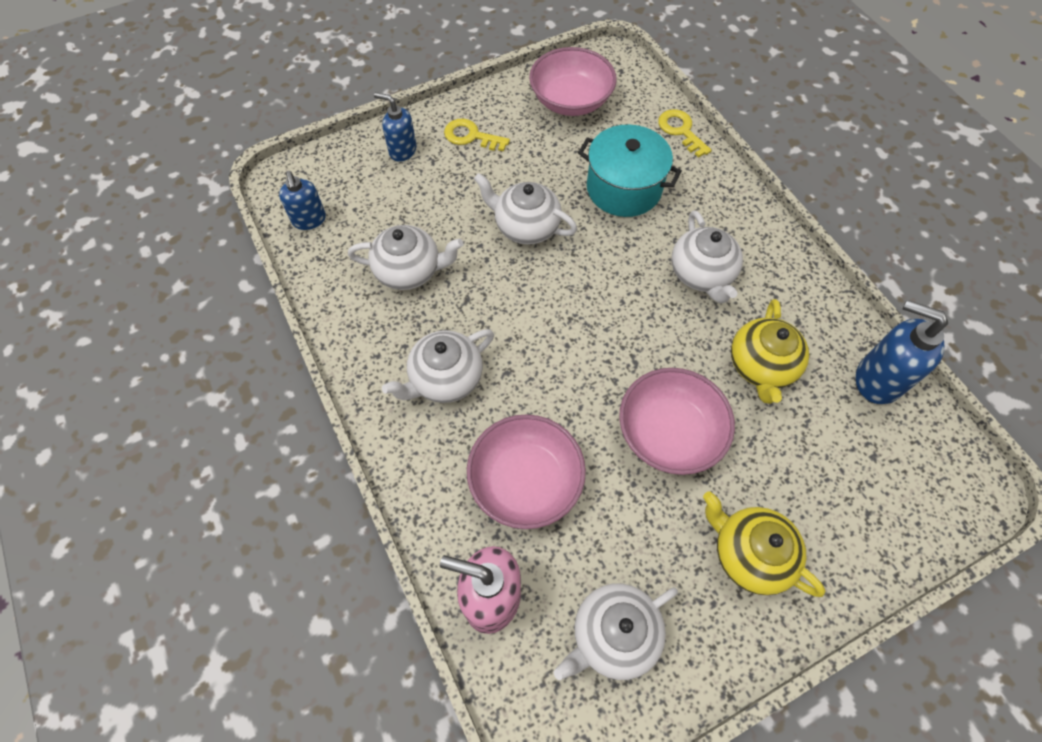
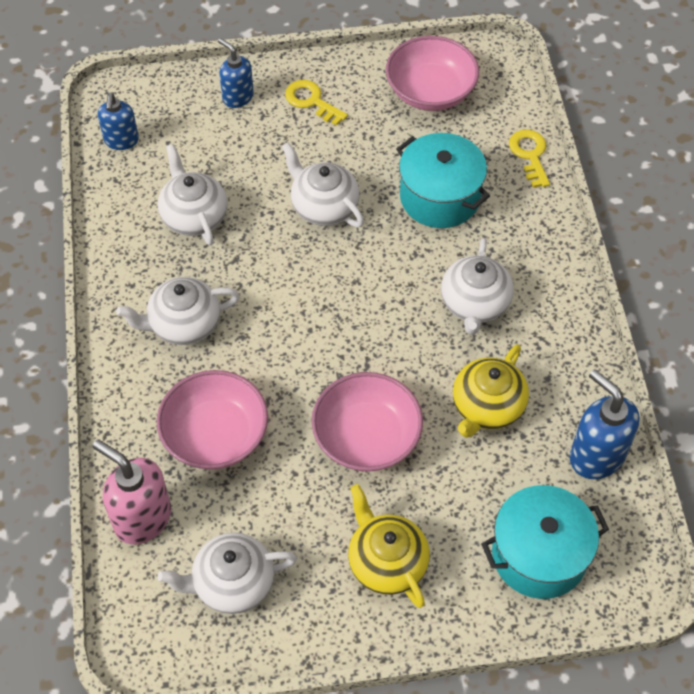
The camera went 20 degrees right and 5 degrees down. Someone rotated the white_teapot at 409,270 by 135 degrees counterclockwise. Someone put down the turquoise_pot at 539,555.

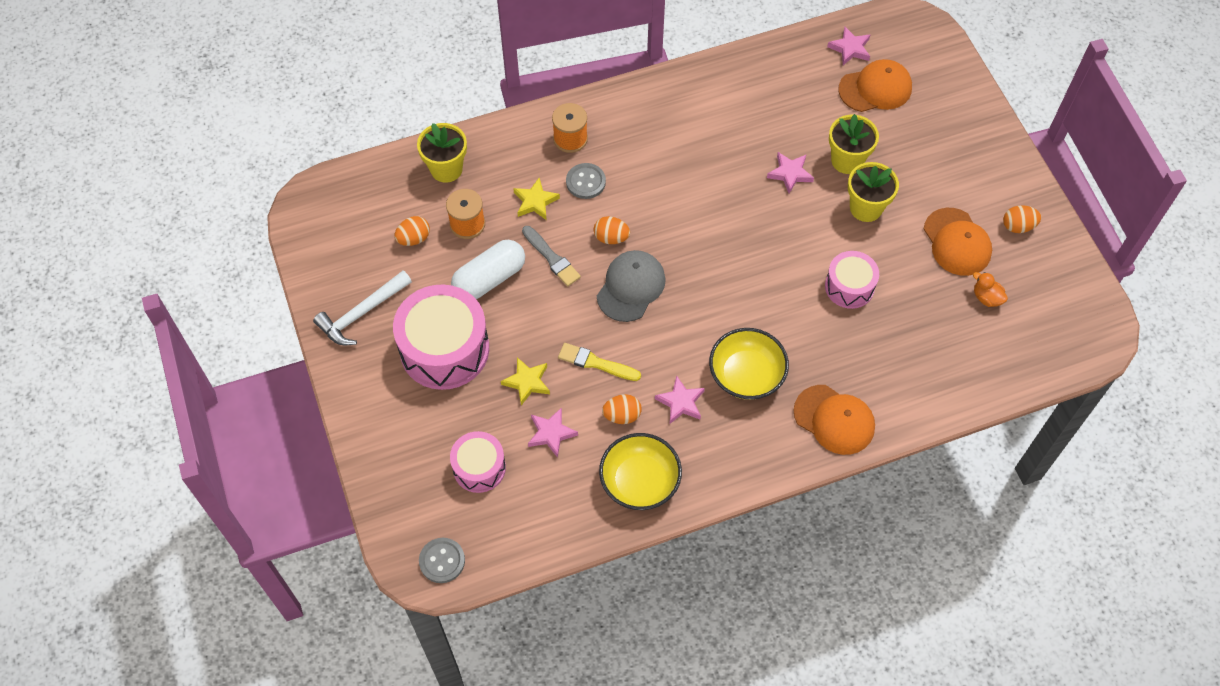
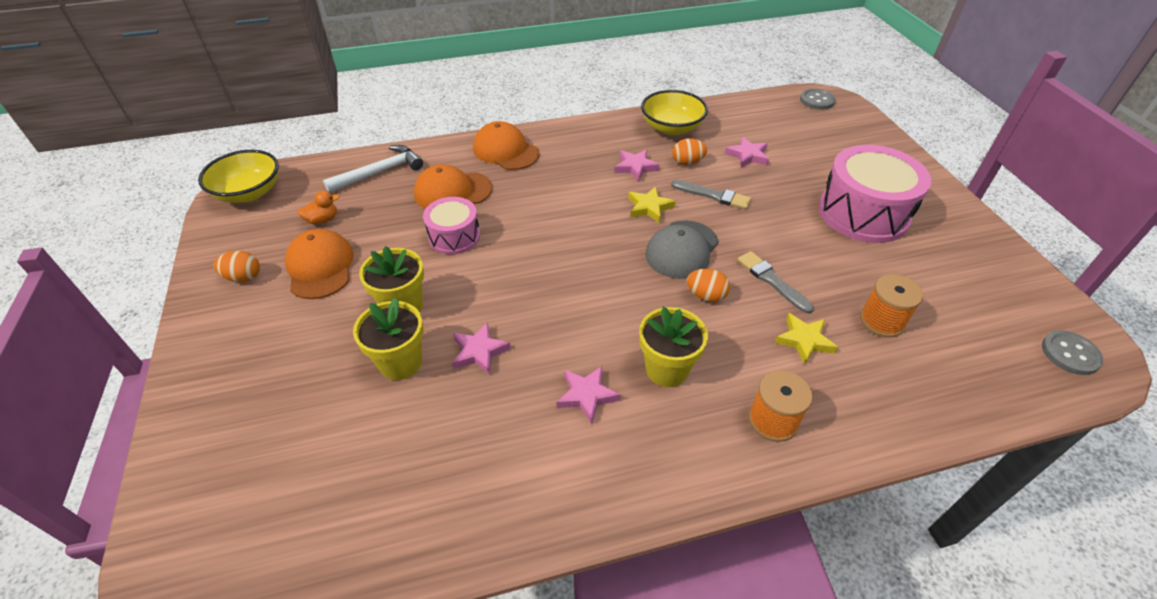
The camera went 175 degrees left and 15 degrees down. Someone carried the yellow_bowl from 746,375 to 249,193. Someone rotated the orange_duck at 986,298 by 75 degrees counterclockwise. Someone carried the white_hammer from 362,313 to 380,172. Someone carried the orange_cap from 875,89 to 452,191. Someone carried the pink_star from 850,49 to 587,395. Someone carried the yellow_star from 527,382 to 649,207. Someone carried the yellow_flower_pot from 446,169 to 666,369. Someone repainted the yellow_brush at 596,363, which became the grey_brush at 713,195. Someone carried the grey_button from 585,182 to 1070,354. Someone took away the orange_egg at 414,238. Someone took away the pink_drum at 479,468. Someone took away the white_capsule at 489,279.

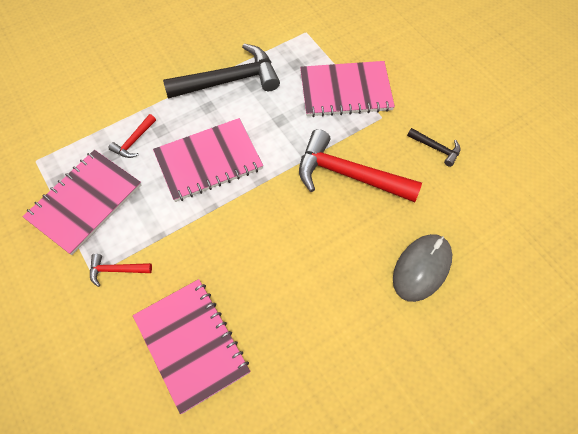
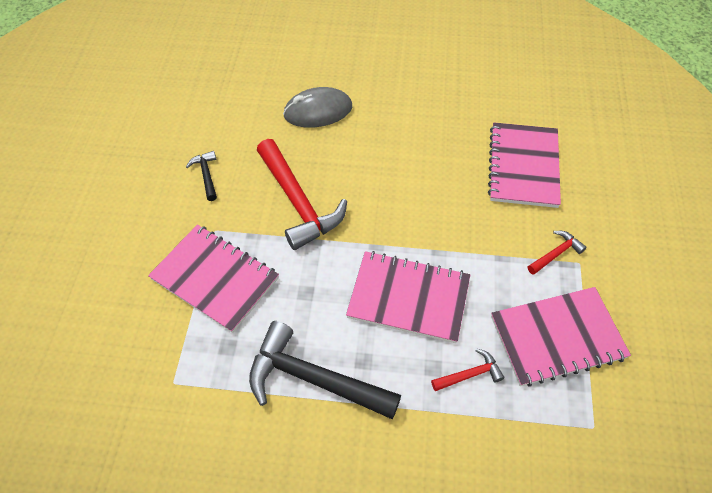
The camera went 140 degrees left and 5 degrees down. Someone rotated the red_hammer at 116,270 by 75 degrees counterclockwise.

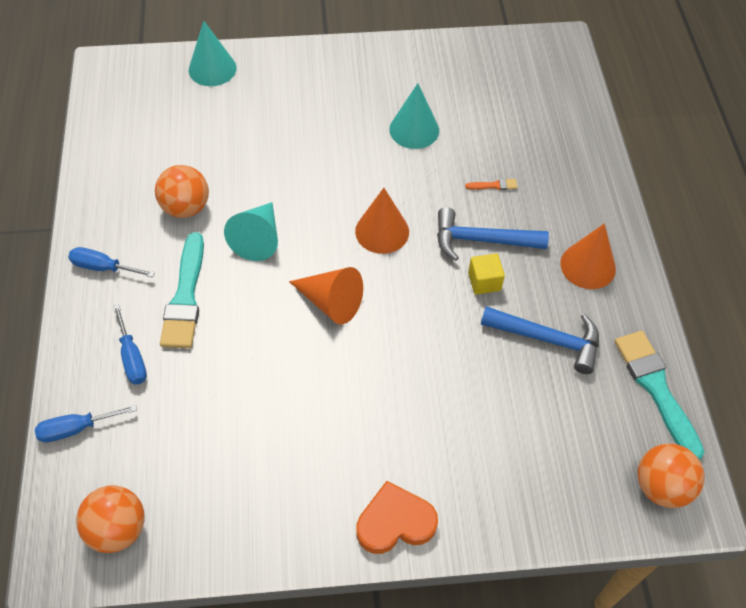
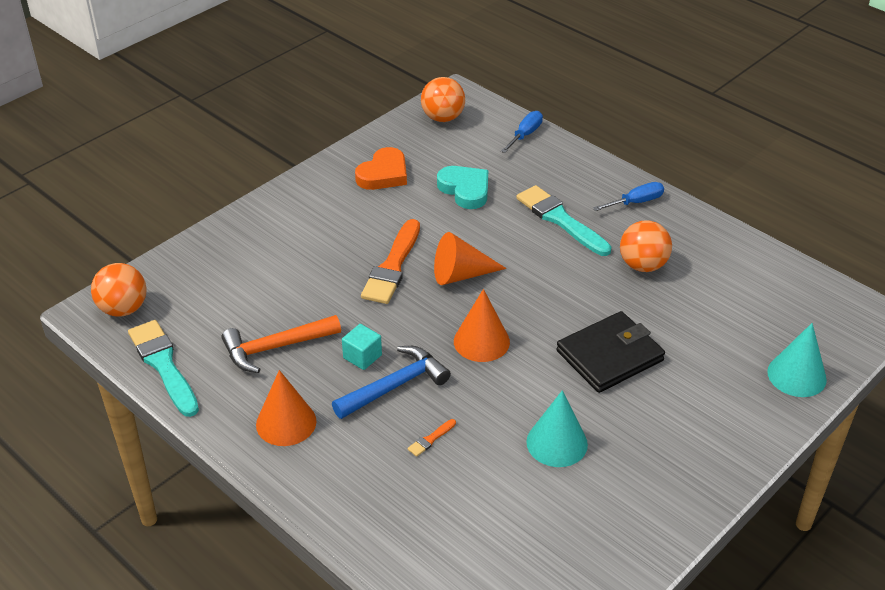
The camera went 140 degrees right and 15 degrees down. Someone rotated the turquoise_brush at 656,389 by 150 degrees counterclockwise. Someone repainted the blue_hammer at 547,339, which became the orange_hammer at 276,347. Someone repainted the yellow_cube at 484,281, which became the turquoise_cube at 362,356. Someone carried the orange_heart from 395,522 to 383,174. Someone put down the orange_brush at 392,266. Someone put down the turquoise_heart at 465,190. Someone put down the black_wallet at 609,356. Someone took away the blue_screwdriver at 132,357. Someone took away the turquoise_cone at 258,238.

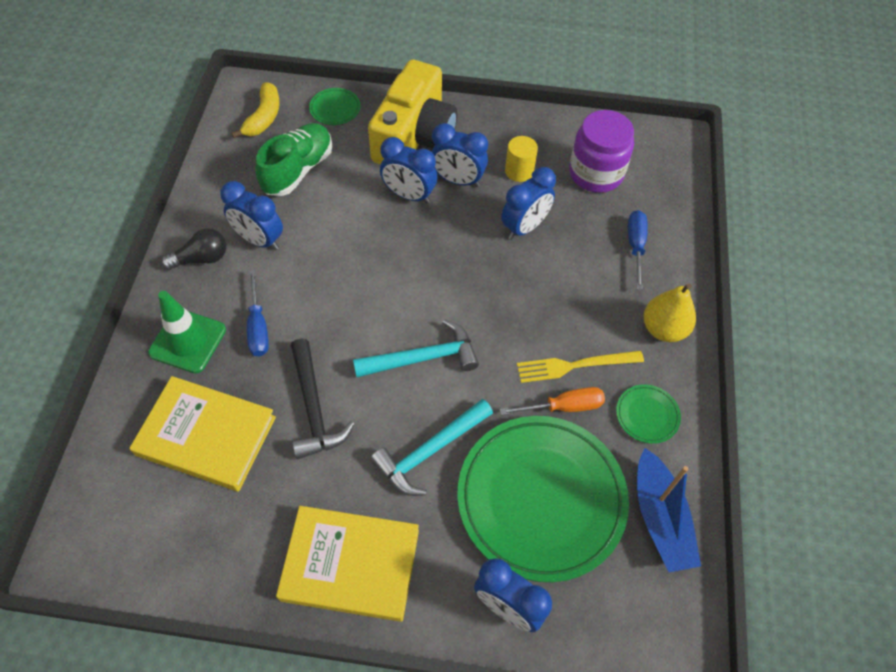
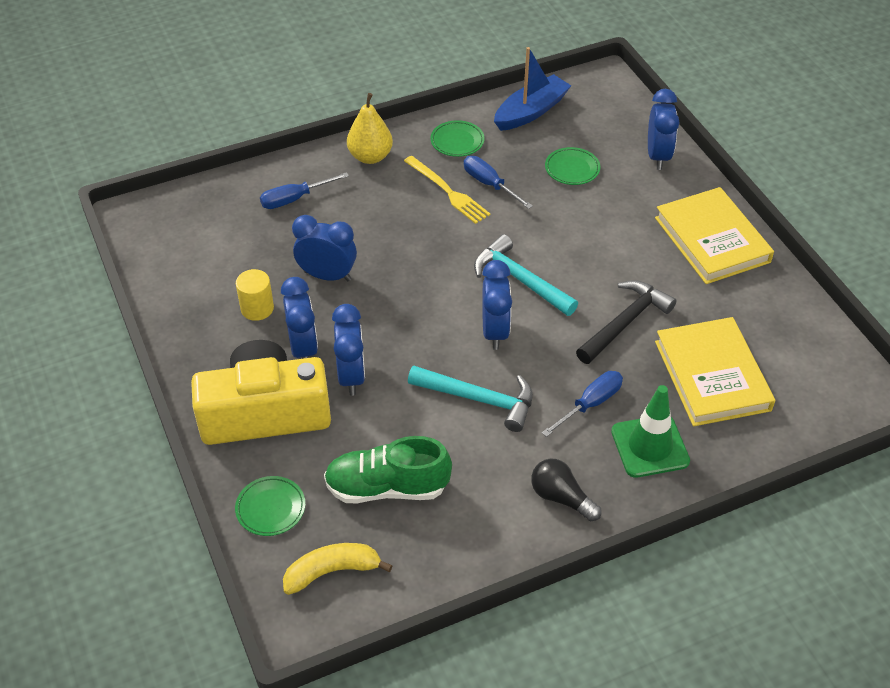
The camera went 120 degrees left and 10 degrees down. Someone carried the turquoise_hammer from 430,451 to 478,399. Someone repainted the orange_screwdriver at 564,407, which became the blue_screwdriver at 489,184. Someone carried the blue_clock from 259,240 to 495,331. Someone scaled the green_plate at 541,499 by 0.40. Someone took away the purple_jar at 596,173.

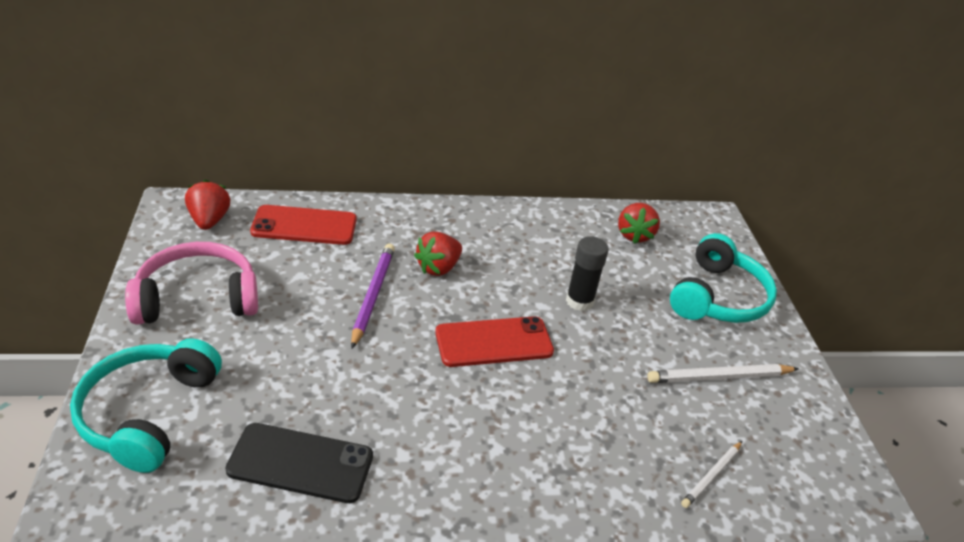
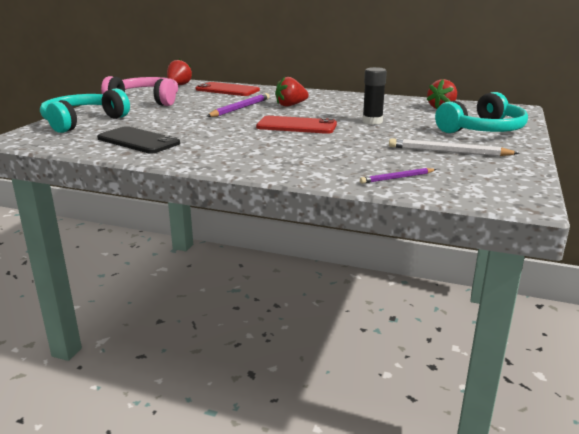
The camera went 30 degrees right and 15 degrees down. Someone repainted the white_pencil at 711,475, which became the purple_pencil at 397,178.

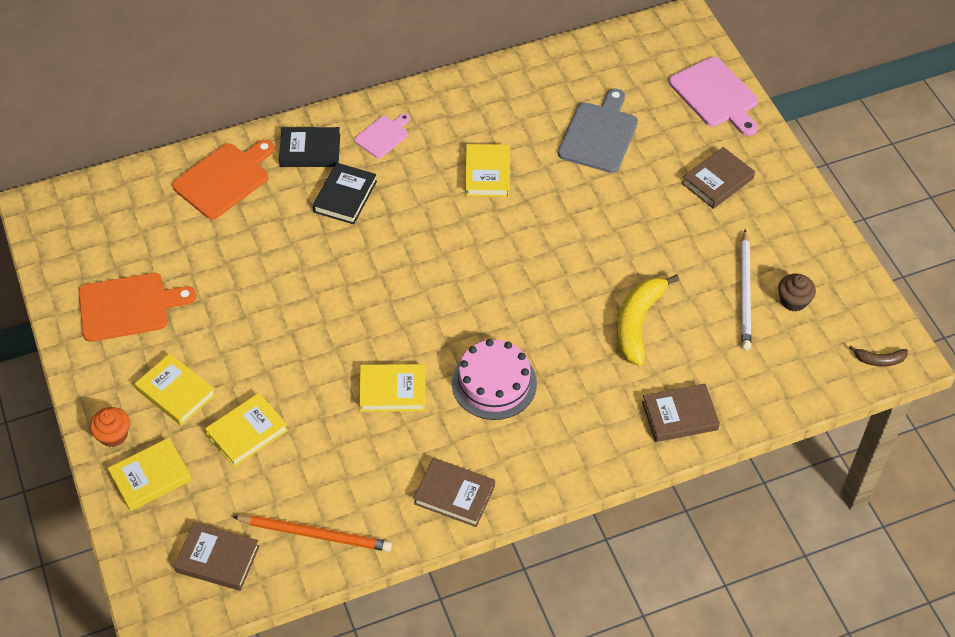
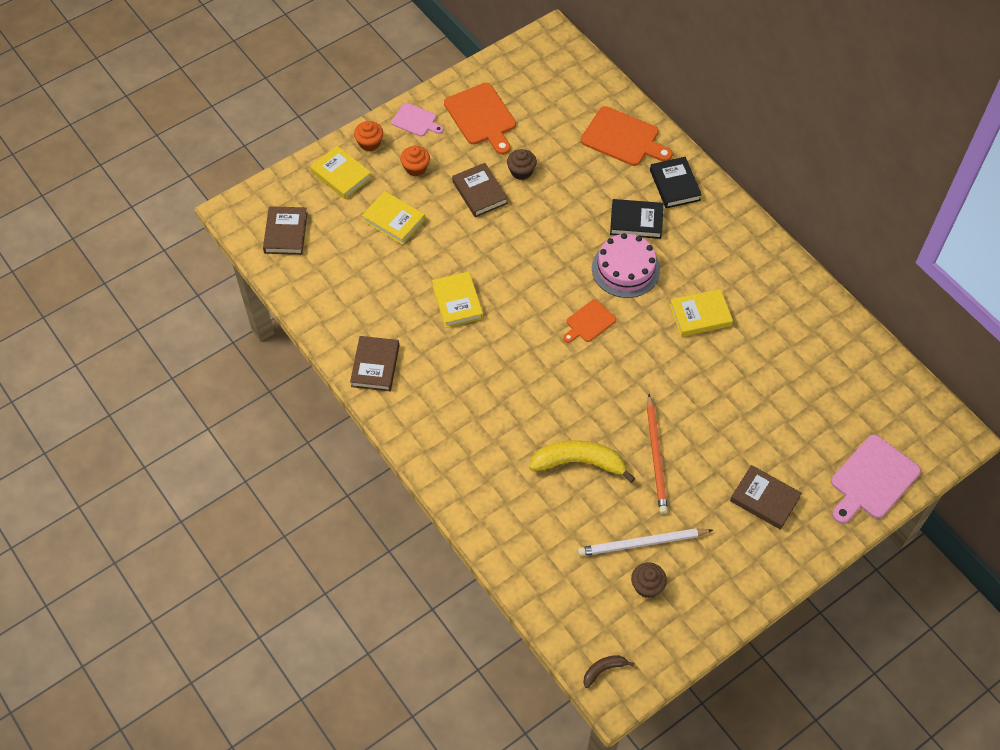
The camera went 75 degrees right and 5 degrees up. Someone carried the pink_cutting_board from 383,136 to 416,120. Someone swapped the yellow_book at 176,392 for the orange_cupcake at 416,168. Someone carried the brown_book from 679,416 to 480,192. Someone put down the brown_cupcake at 521,171. Someone put down the orange_cutting_board at 589,322. Someone rotated the brown_banana at 879,360 by 75 degrees clockwise. Someone carried the pink_cake from 494,383 to 625,269. Someone carried the orange_pencil from 315,534 to 656,456. Someone took away the grey_cutting_board at 599,134.

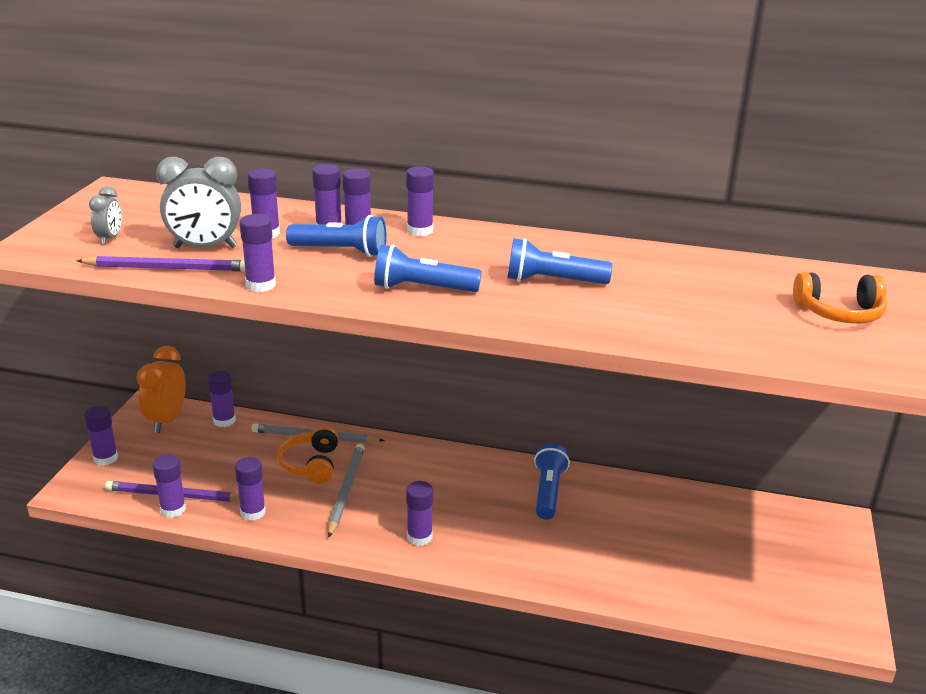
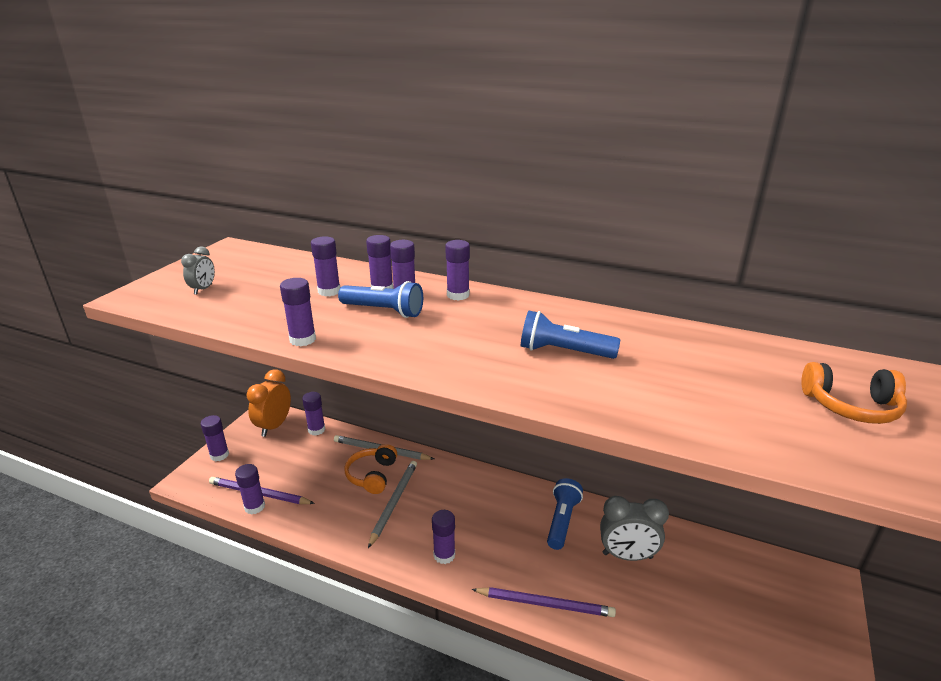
The camera went 10 degrees right and 0 degrees up. Someone carried the purple_pencil from 168,268 to 545,604. Someone carried the grey_clock from 205,247 to 627,555. Someone took away the purple_glue_stick at 253,512. Someone took away the blue_flashlight at 422,289.

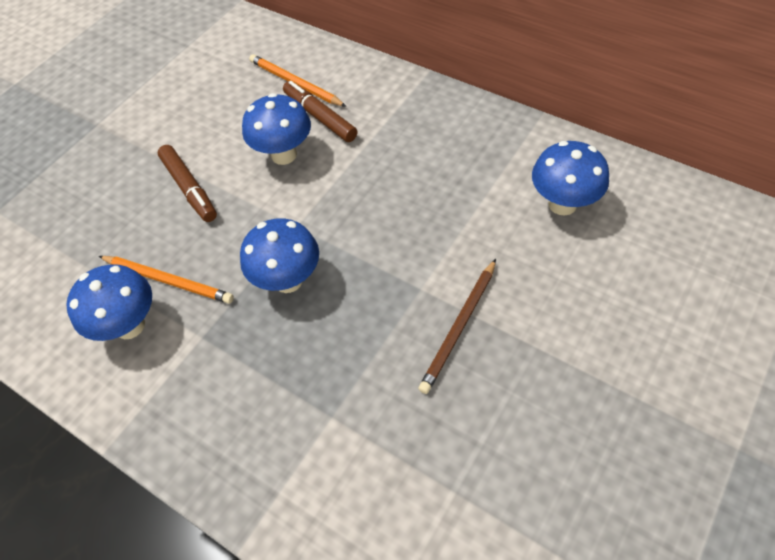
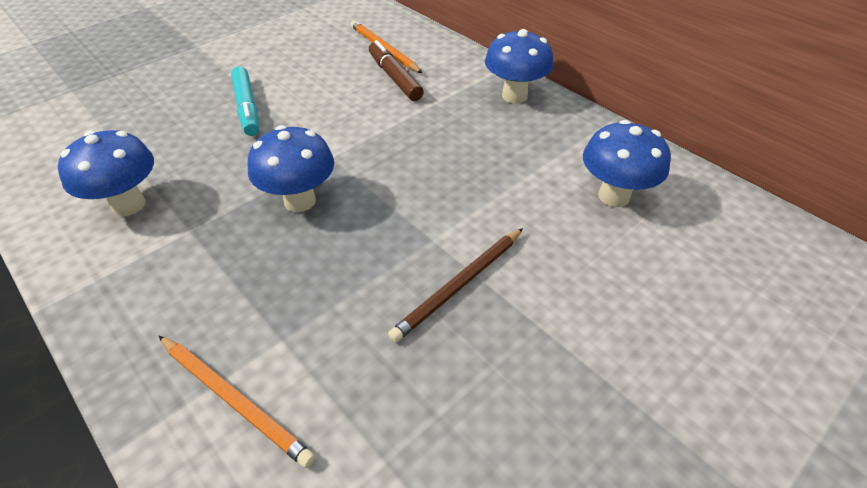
The camera went 10 degrees right and 10 degrees down. Someone carried the orange_pencil from 168,280 to 234,399. Someone repainted the brown_marker at 189,188, which became the turquoise_marker at 247,107. Someone carried the blue_mushroom from 284,155 to 514,96.

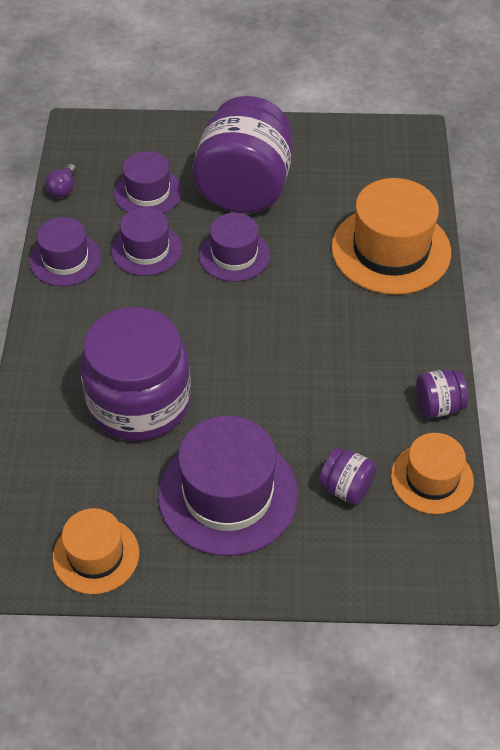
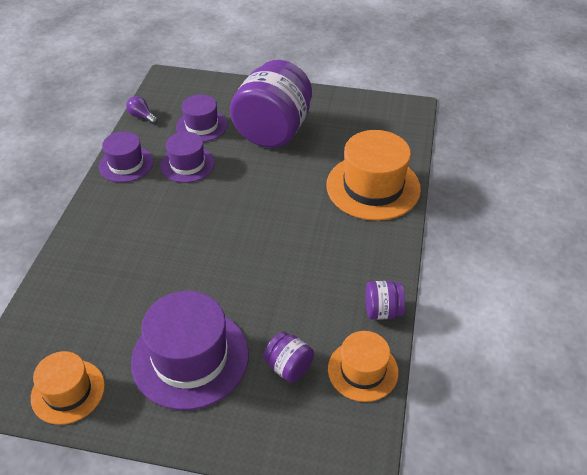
The camera went 10 degrees right and 5 degrees down. Someone rotated the purple_light_bulb at 63,189 by 105 degrees clockwise. Someone took away the purple_jar at 139,402. Someone took away the purple_hat at 234,255.

